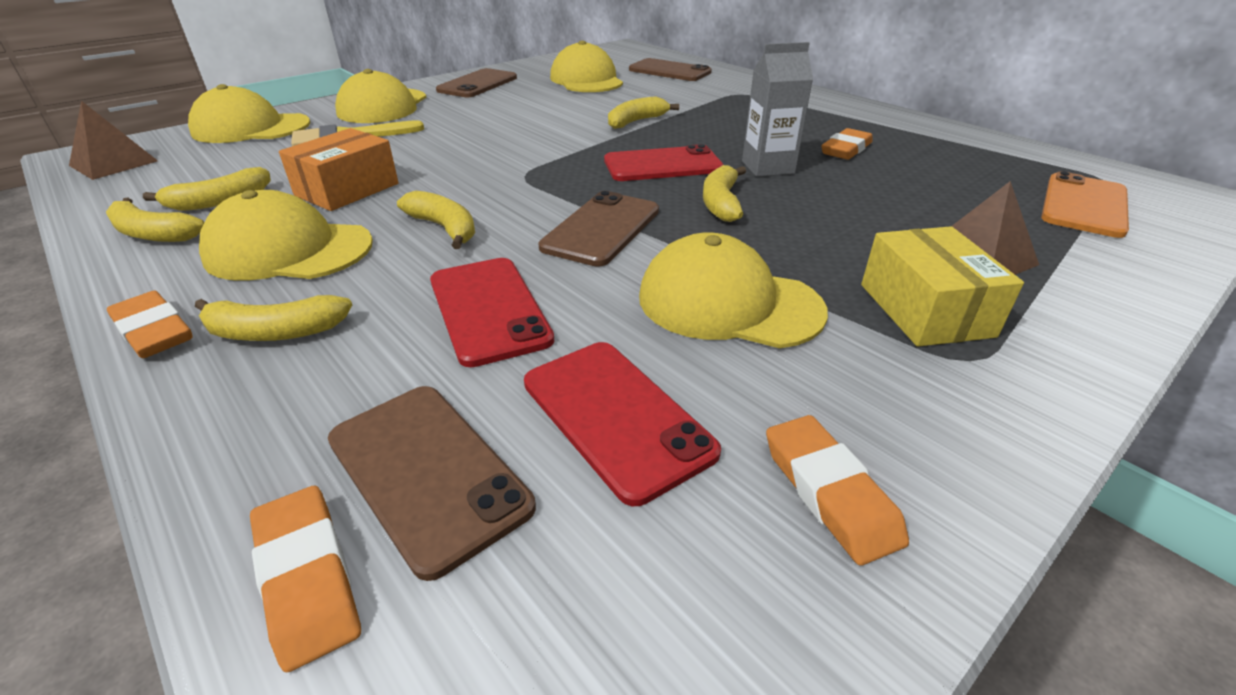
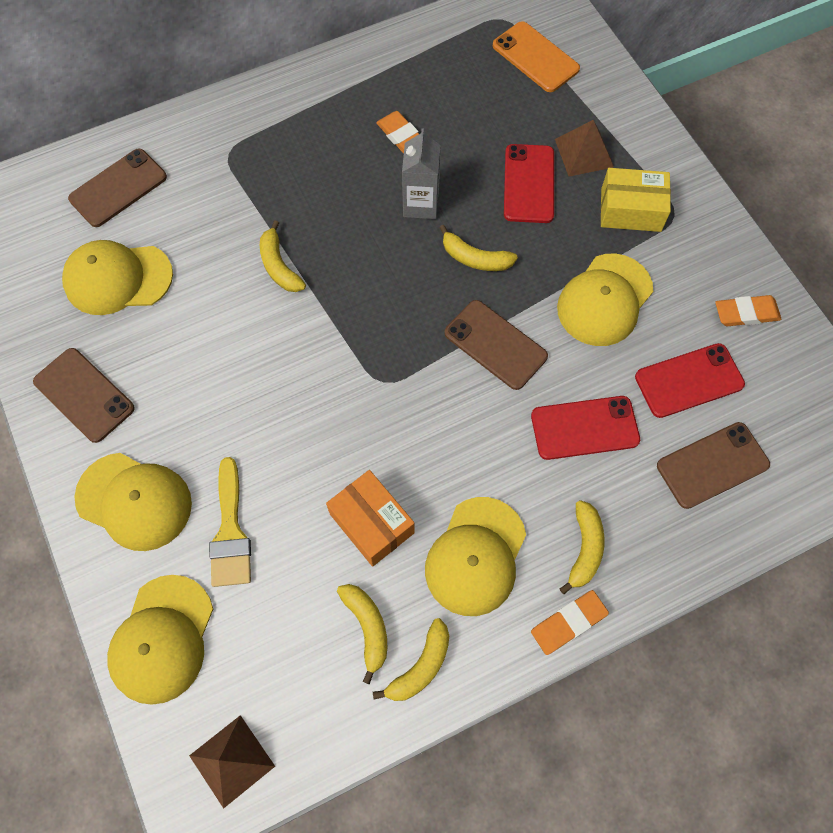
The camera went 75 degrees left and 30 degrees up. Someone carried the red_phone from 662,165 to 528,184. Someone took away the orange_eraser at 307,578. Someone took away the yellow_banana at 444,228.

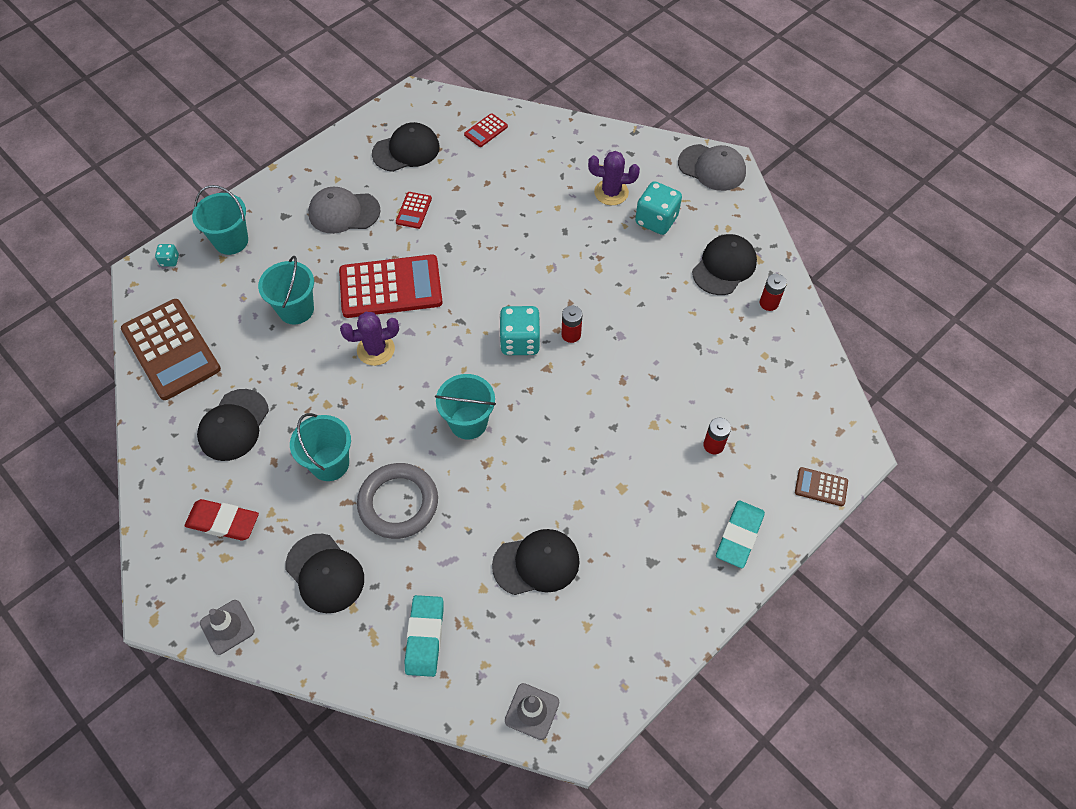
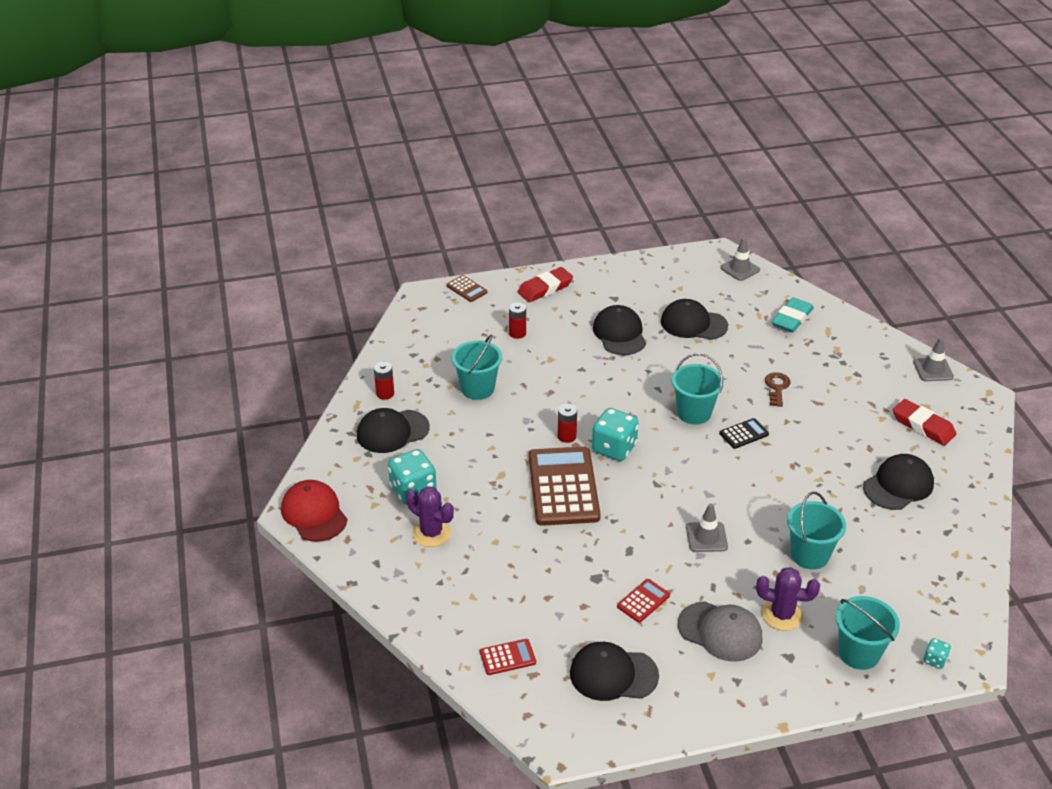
The camera went 150 degrees left and 20 degrees down. Someone repainted the grey_cap at 712,168, which became the red_cap at 314,513. Someone carried the turquoise_bucket from 329,463 to 477,389. Someone repainted the turquoise_eraser at 739,536, which became the red_eraser at 545,288. Someone carried the brown_calculator from 171,349 to 563,487. Someone carried the black_cap from 325,573 to 619,334. Someone swapped the red_calculator at 390,287 for the grey_traffic_cone at 706,537. Someone put down the black_calculator at 744,434. Someone carried the purple_cactus from 376,350 to 782,615. Someone swapped the grey_ring at 398,503 for the brown_key at 777,387.

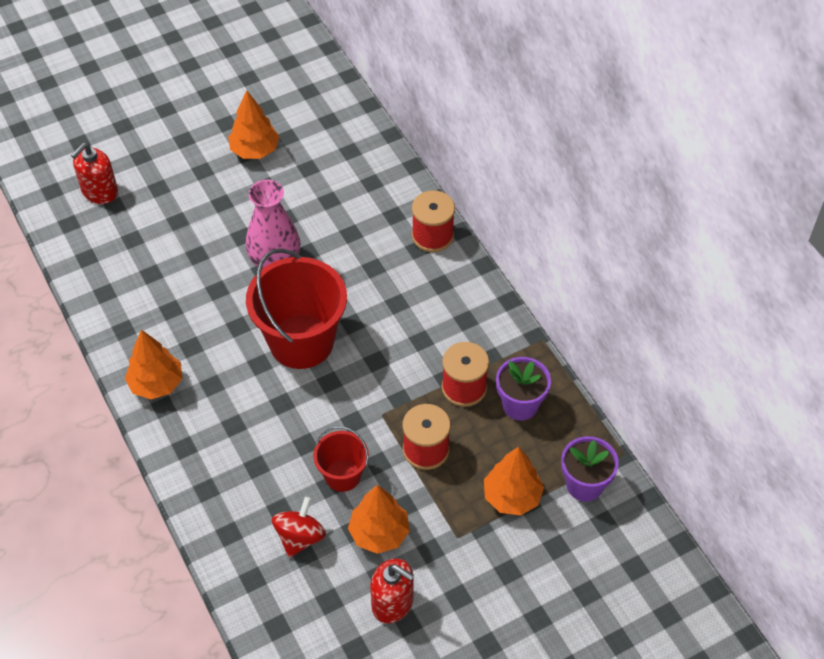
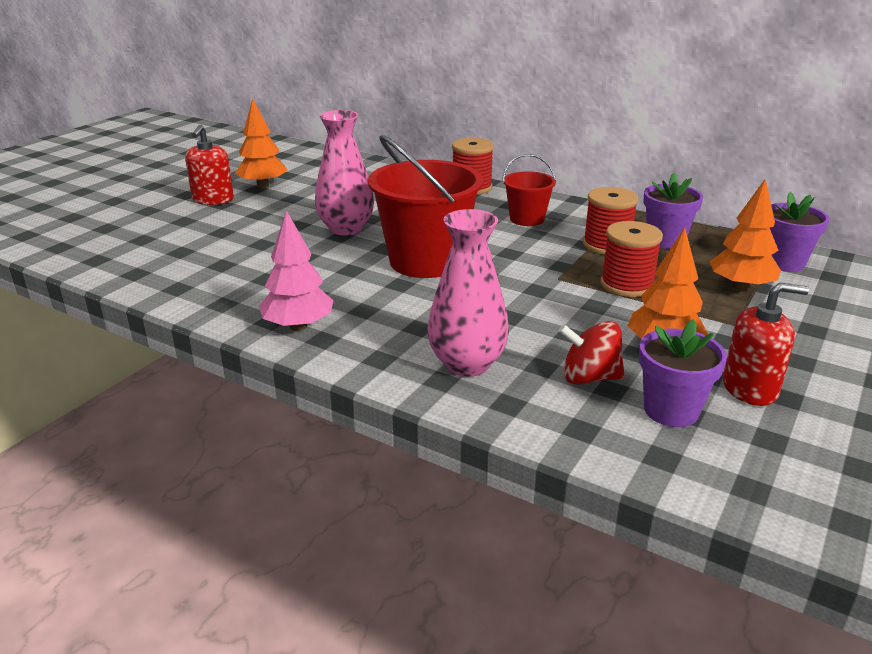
The camera went 30 degrees left and 25 degrees down. Someone carried the red_soap_dispenser from 99,191 to 213,200. Someone repainted the orange_tree at 156,383, which became the pink_tree at 298,326. Someone put down the pink_vase at 467,364. Someone carried the red_bucket from 342,475 to 527,219. Someone rotated the red_spinning_top at 300,537 by 75 degrees counterclockwise. Someone put down the purple_flower_pot at 671,410.

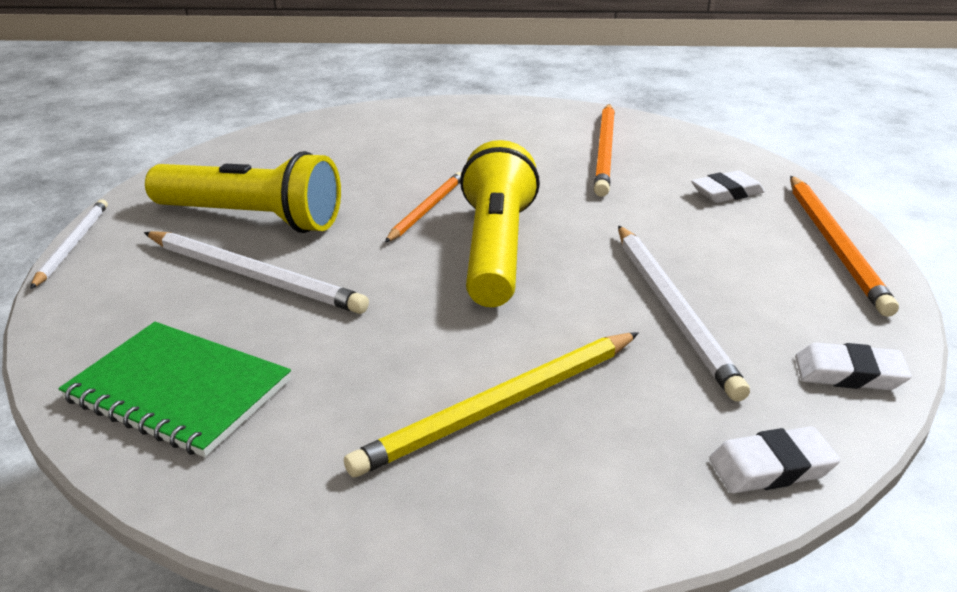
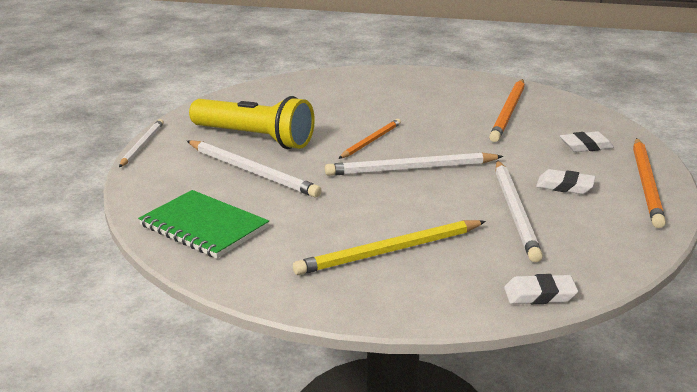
The camera went 10 degrees right and 5 degrees down. Someone swapped the yellow_flashlight at 496,249 for the white_pencil at 411,169. Someone carried the white_eraser from 848,374 to 565,186.

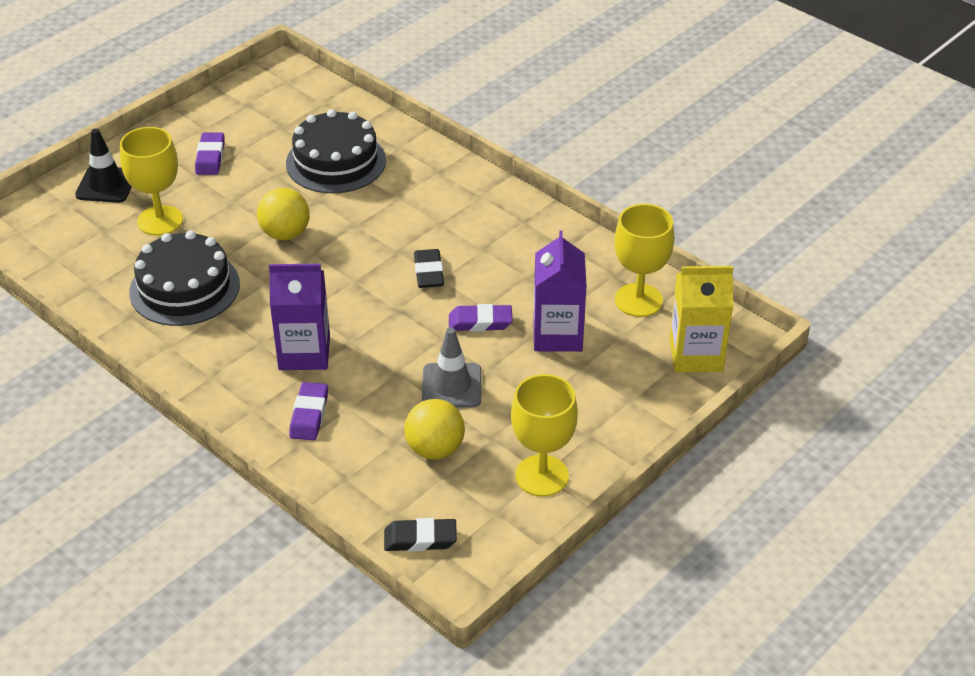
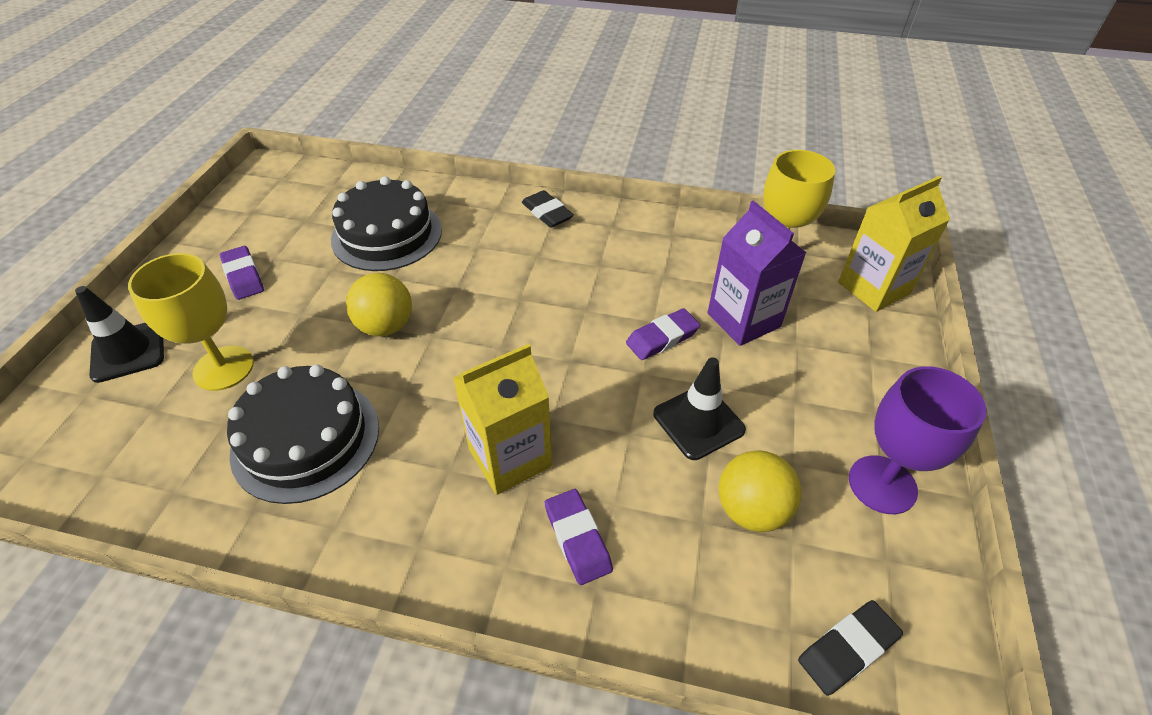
The camera went 30 degrees left and 5 degrees up. Someone repainted the purple_carton at 304,353, which became the yellow_carton at 510,457. Someone carried the black_eraser from 429,272 to 547,213. Someone repainted the grey_traffic_cone at 451,386, which became the black_traffic_cone at 698,422. Someone repainted the yellow_goblet at 542,476, which became the purple_goblet at 882,484.

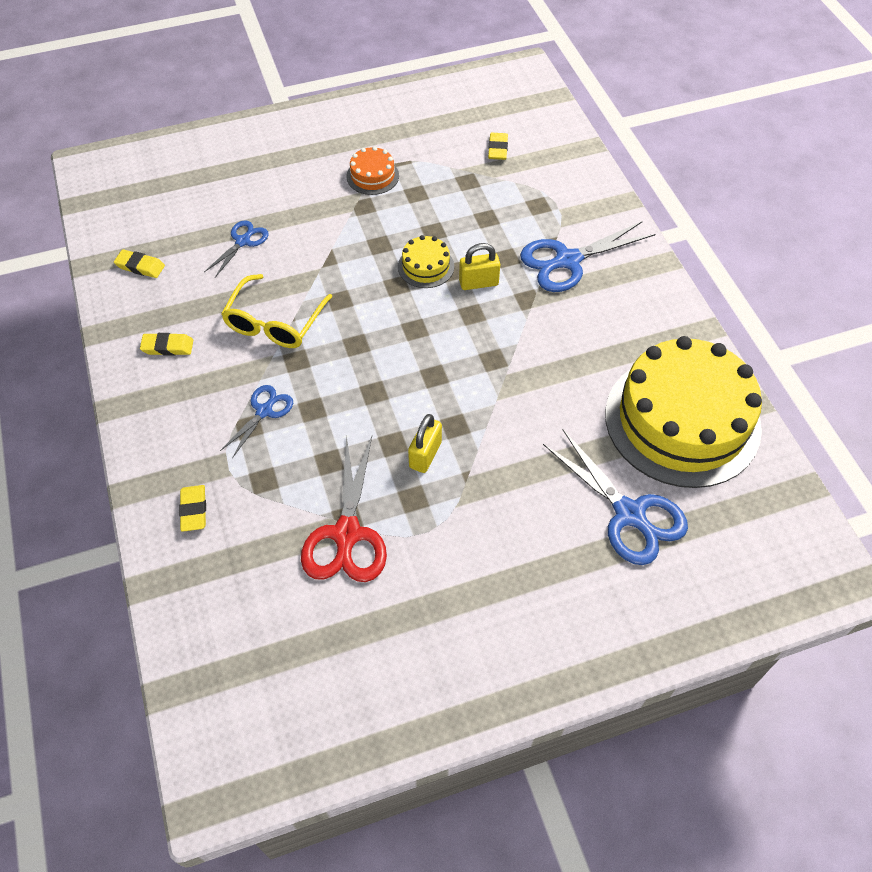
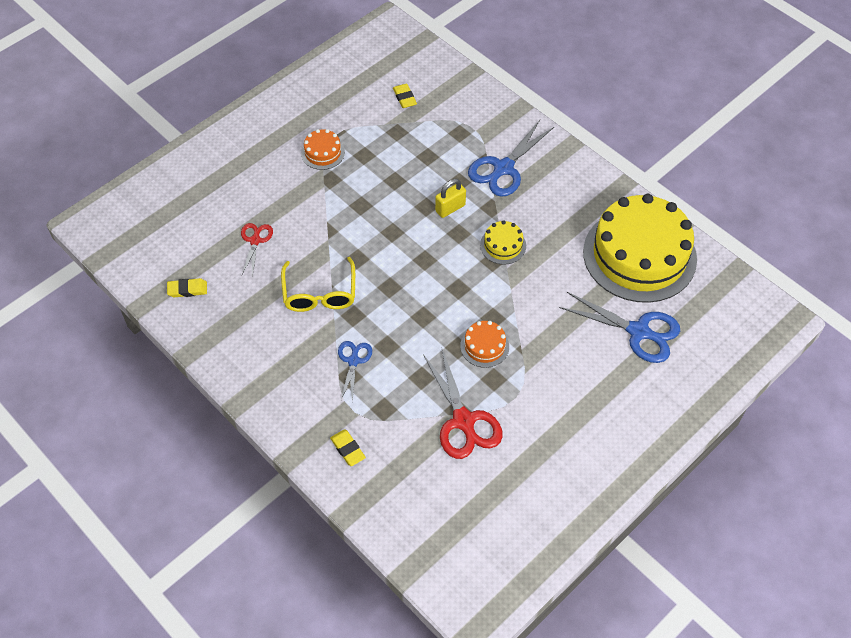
The camera went 25 degrees left and 0 degrees up. Someone repainted the blue_scissors at 243,241, which became the red_scissors at 255,240. Someone swapped the yellow_padlock at 425,455 for the orange_cake at 484,346. Someone carried the yellow_cake from 426,266 to 503,245. Someone took away the yellow_eraser at 167,347.

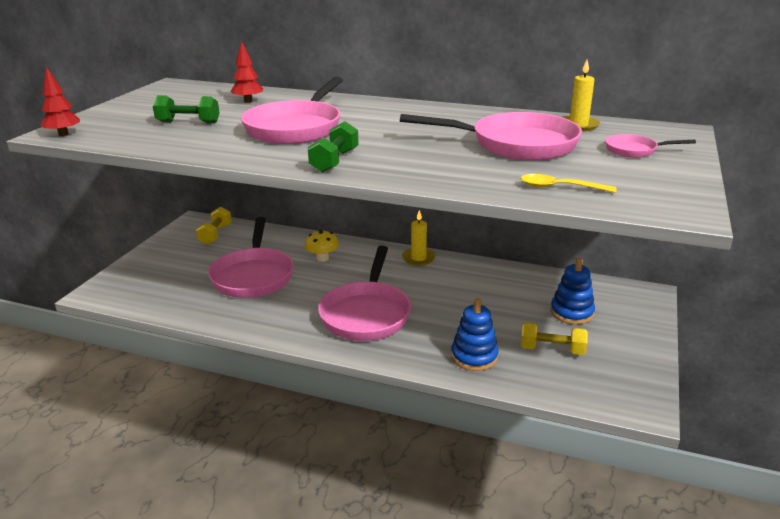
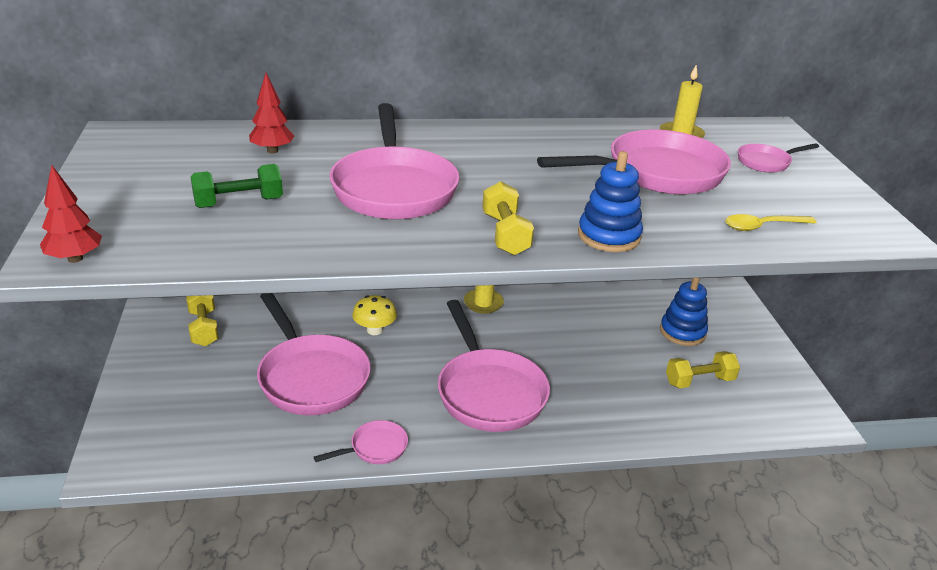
The camera went 30 degrees left and 5 degrees up. Someone put down the pink_pan at 375,448. Someone repainted the green_dumbbell at 334,161, which became the yellow_dumbbell at 505,234. Someone carried the blue_stacking_toy from 474,357 to 609,236.

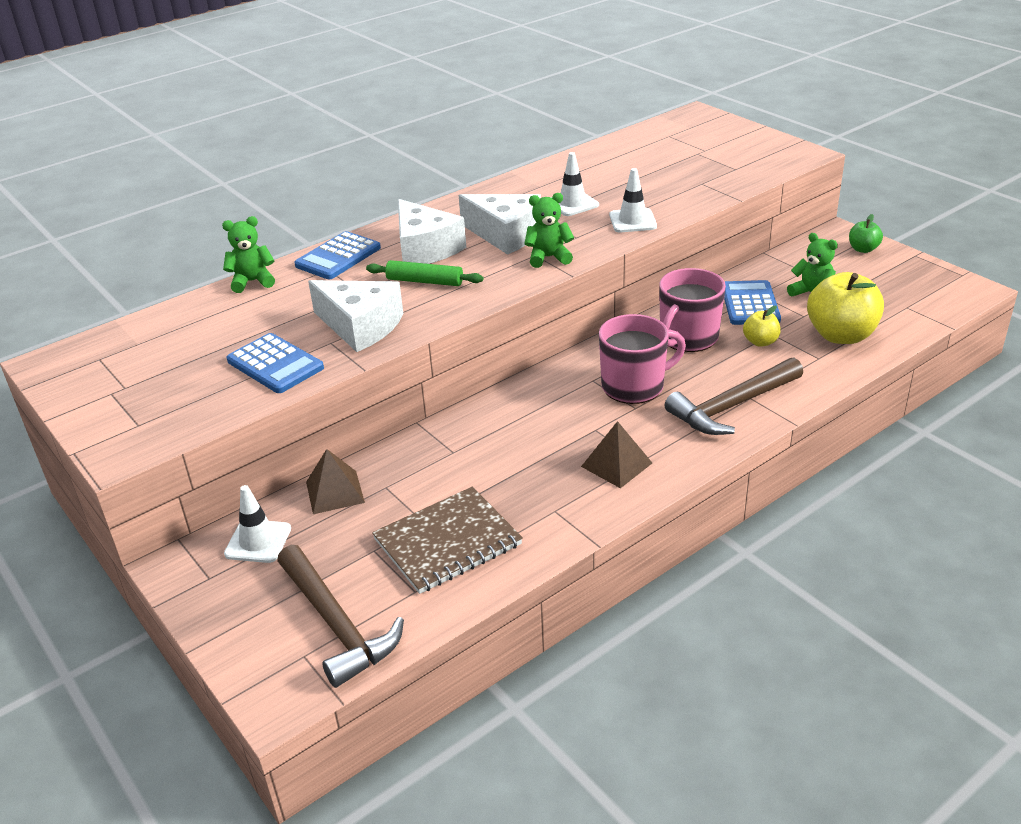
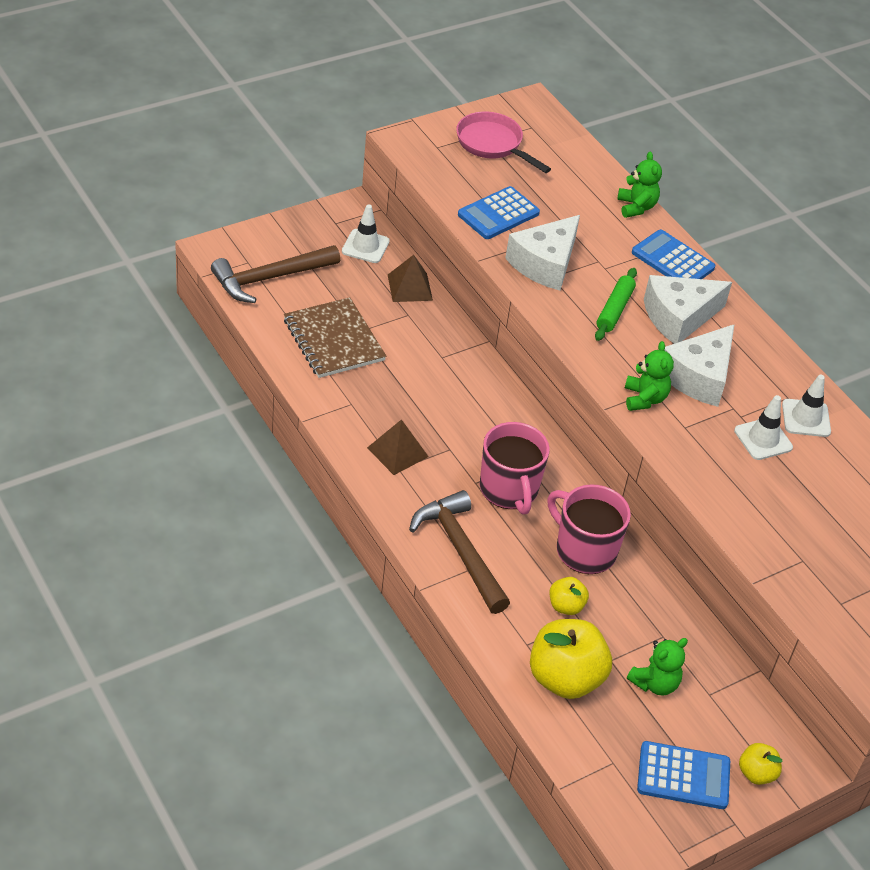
The camera went 90 degrees right and 10 degrees up. Someone put down the pink_pan at 492,144. Someone carried the blue_calculator from 750,304 to 683,776. Someone repainted the green_apple at 863,249, which became the yellow_apple at 756,773. Someone carried the white_traffic_cone from 632,221 to 806,418.

